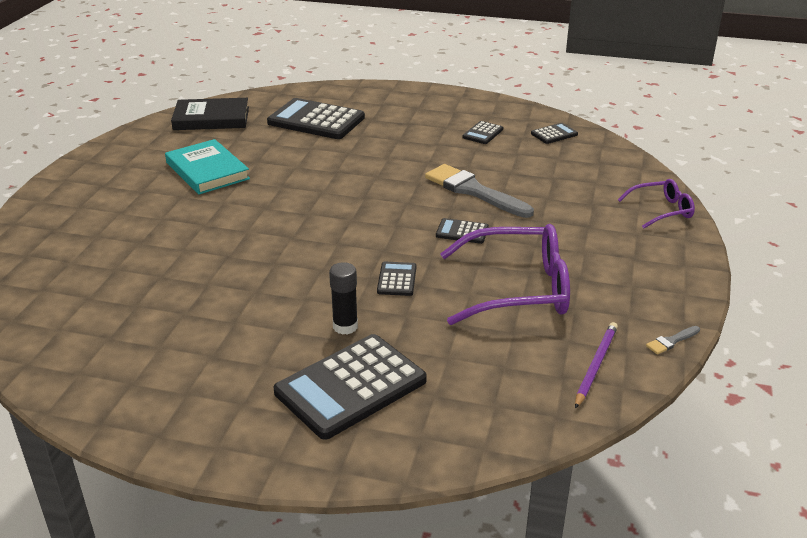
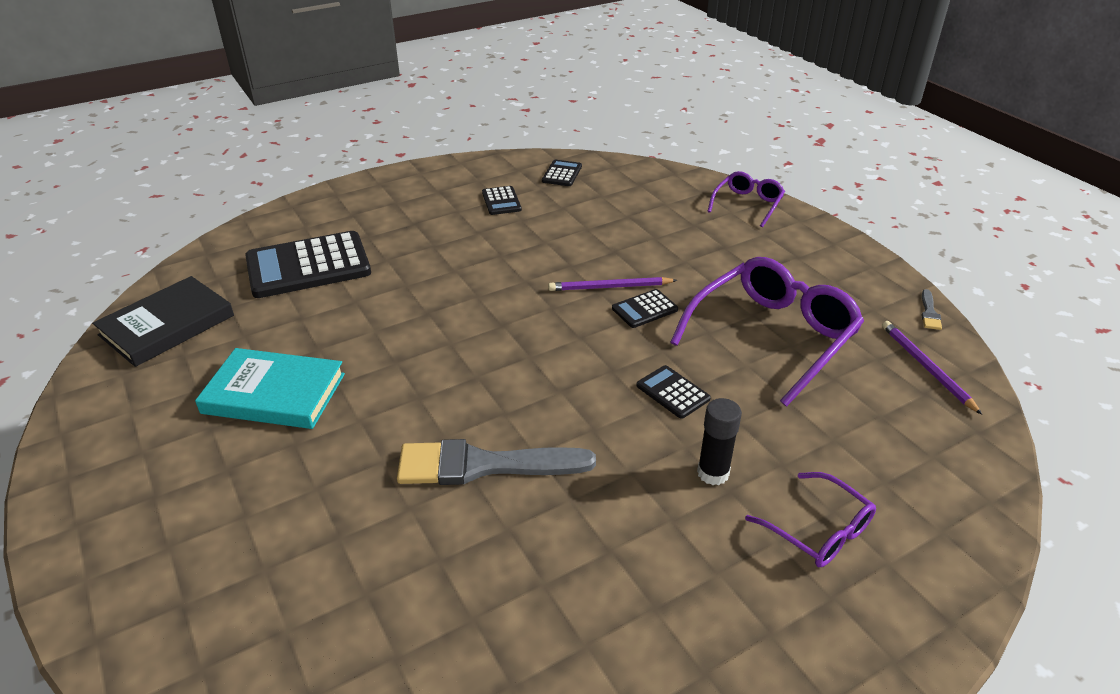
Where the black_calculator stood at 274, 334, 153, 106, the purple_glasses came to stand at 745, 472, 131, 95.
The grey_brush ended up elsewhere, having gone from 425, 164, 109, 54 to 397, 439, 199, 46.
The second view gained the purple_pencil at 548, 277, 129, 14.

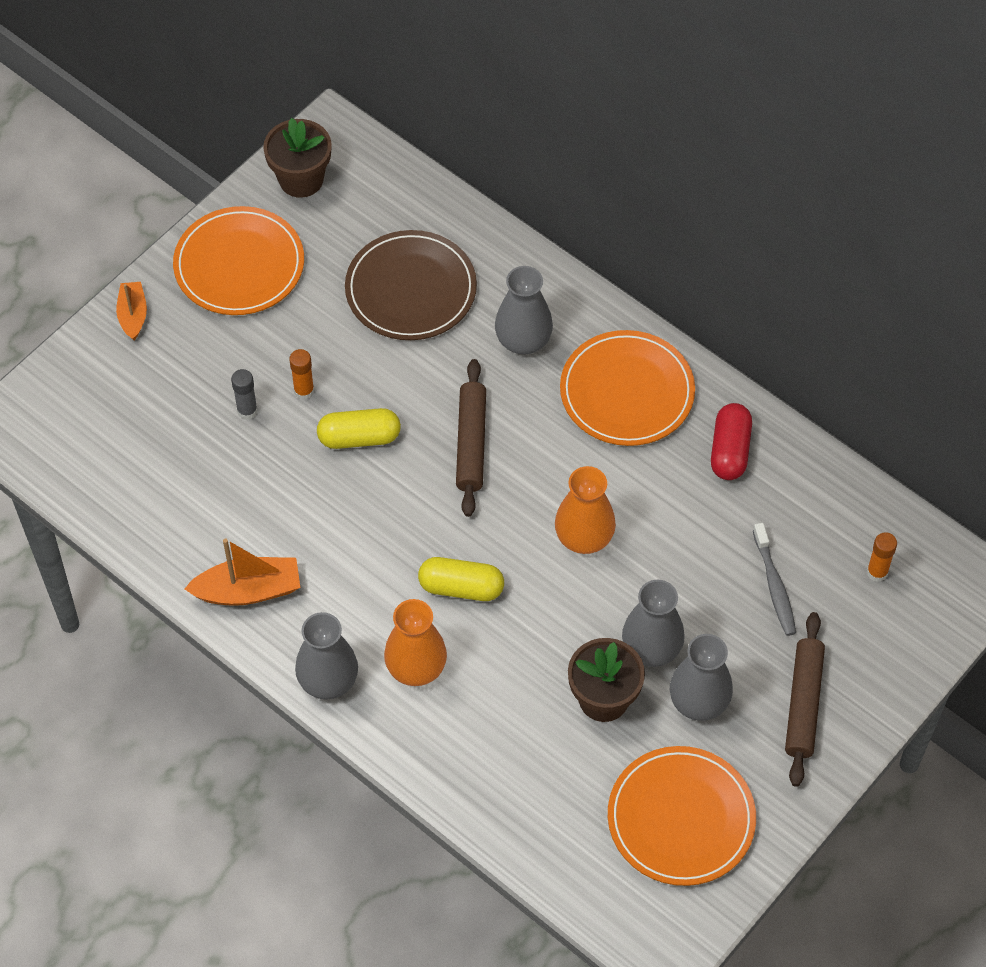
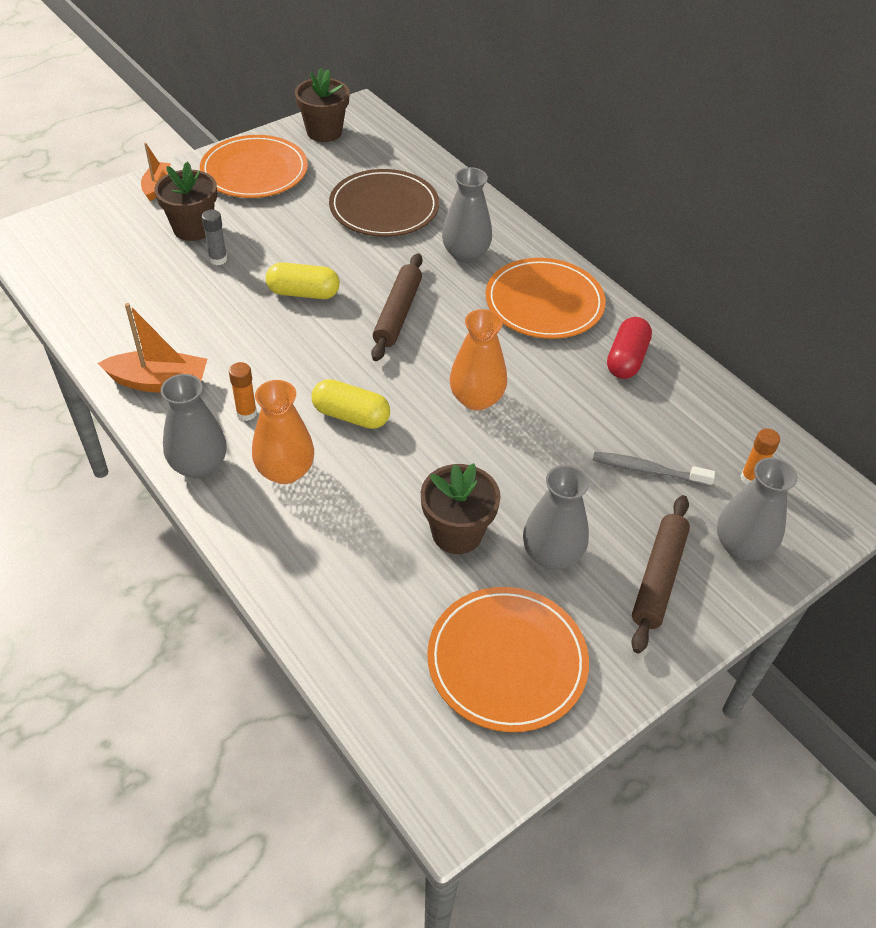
The orange_glue_stick ended up elsewhere, having gone from 289, 349, 25, 51 to 229, 362, 28, 59.
The grey_vase ended up elsewhere, having gone from 622, 580, 63, 87 to 717, 457, 81, 104.
The grey_toothbrush at 753, 523, 43, 113 ended up facing another way, 105 degrees clockwise from before.
The second view gained the brown_flower_pot at 154, 162, 63, 79.

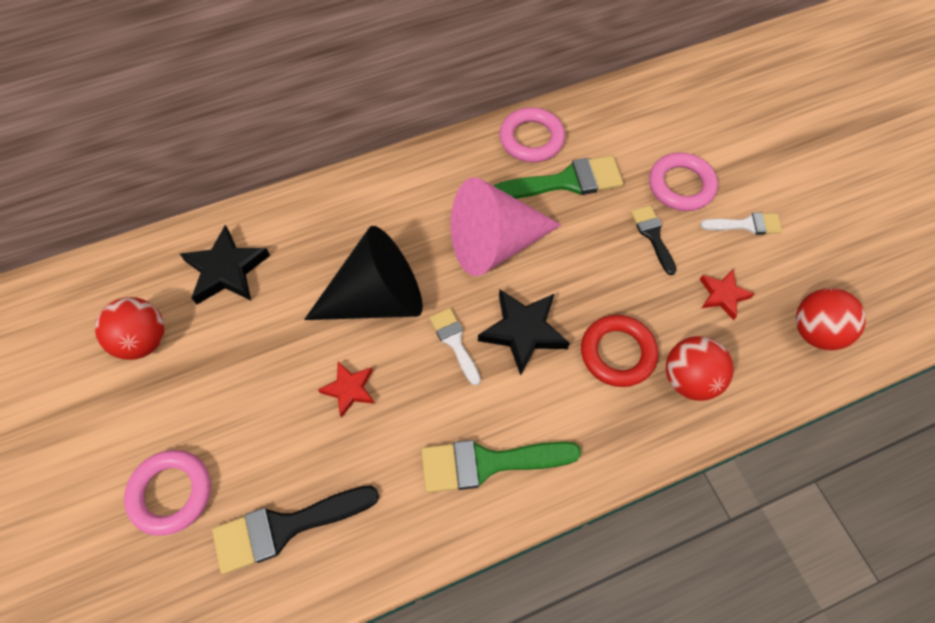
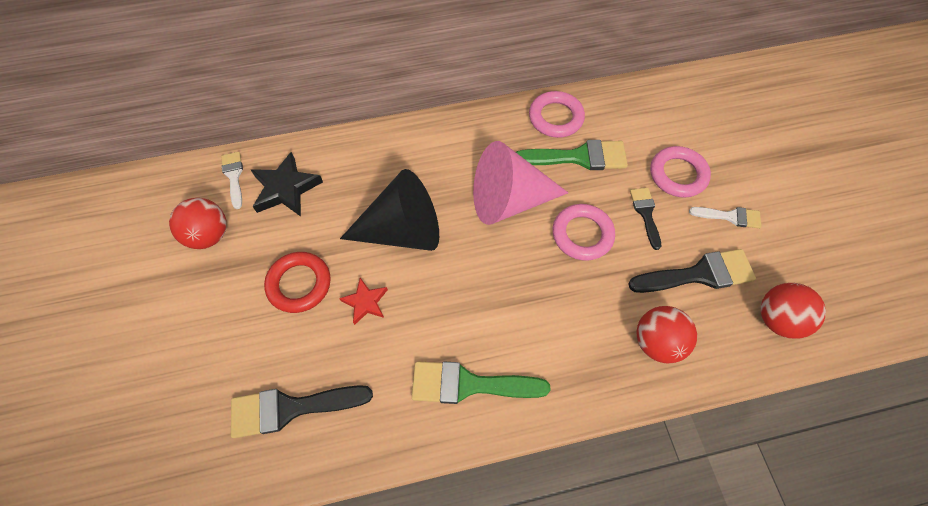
The pink_ring ended up elsewhere, having gone from 124, 450, 87, 86 to 553, 204, 62, 57.
The white_brush ended up elsewhere, having gone from 429, 308, 52, 78 to 221, 152, 22, 57.
The second view lost the black_star at 478, 289, 92, 87.
The red_ring ended up elsewhere, having gone from 581, 315, 77, 72 to 264, 252, 67, 61.
Where the red_star stood at 700, 270, 54, 50, the black_brush came to stand at 628, 249, 128, 44.

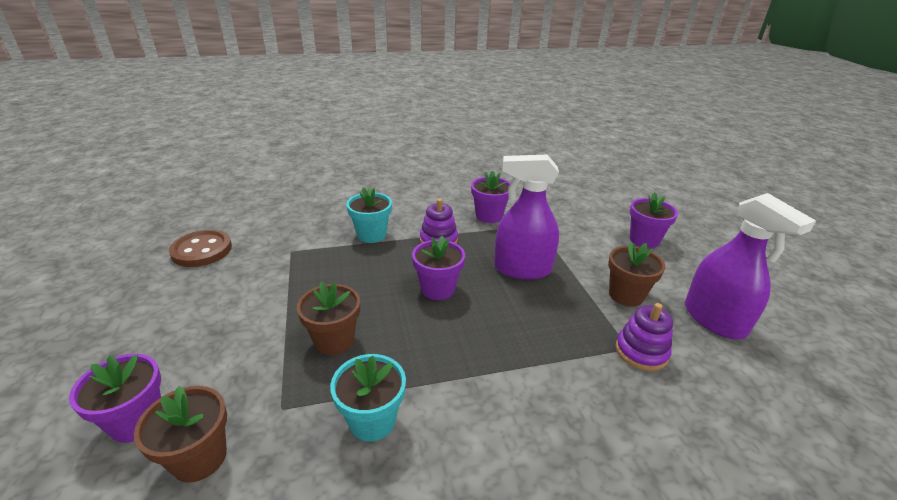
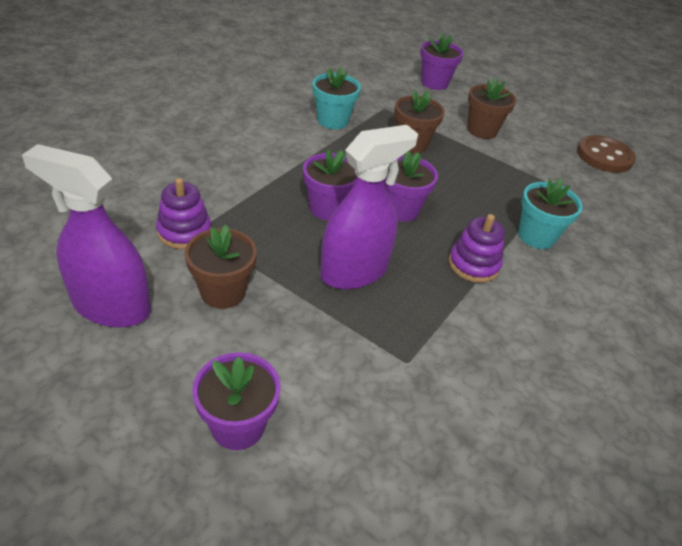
The brown_flower_pot ended up elsewhere, having gone from 134, 386, 93, 97 to 467, 78, 49, 61.
The purple_flower_pot ended up elsewhere, having gone from 471, 170, 39, 53 to 303, 149, 54, 72.

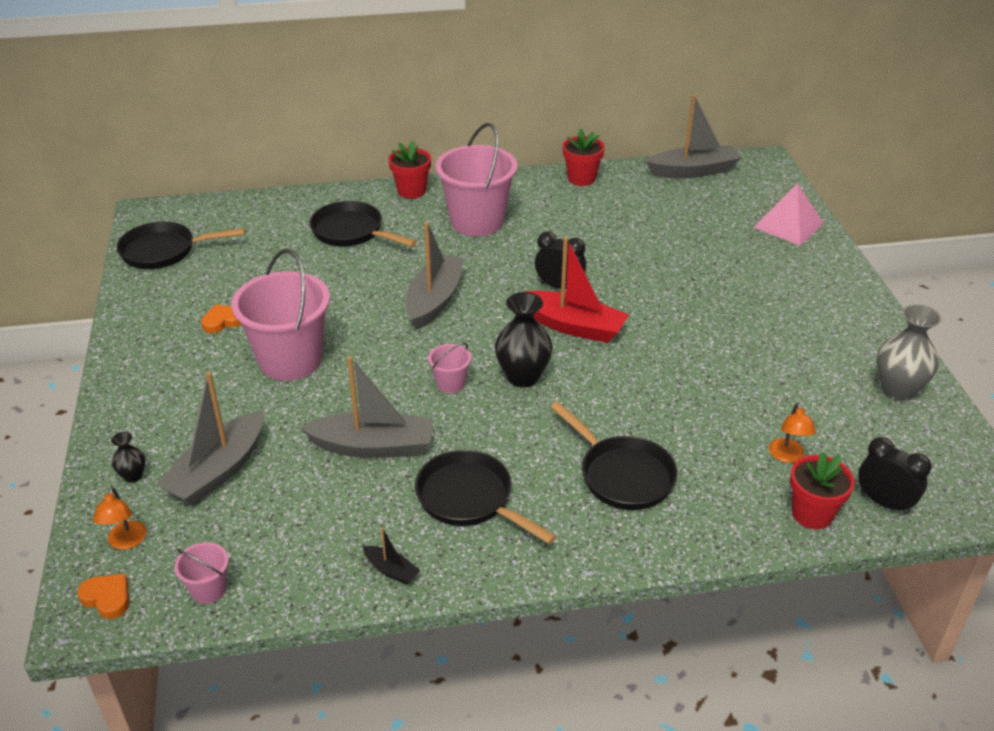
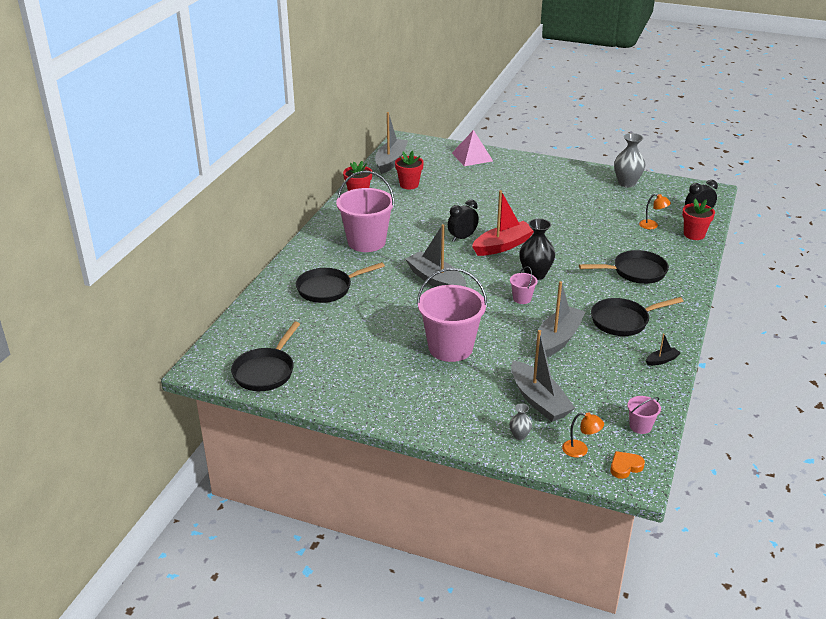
What was the black_vase at 111, 432, 34, 51 turned into the grey_vase at 509, 403, 23, 37.
The second view lost the orange_heart at 201, 304, 40, 29.
The red_flower_pot ended up elsewhere, having gone from 388, 140, 43, 59 to 395, 150, 29, 39.

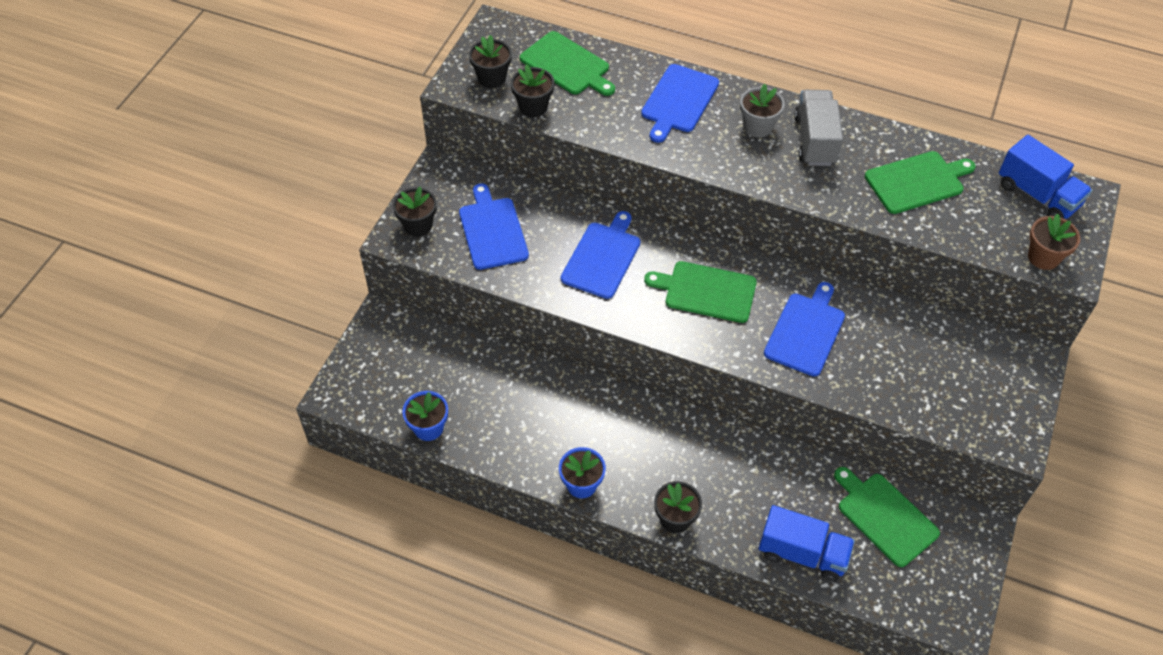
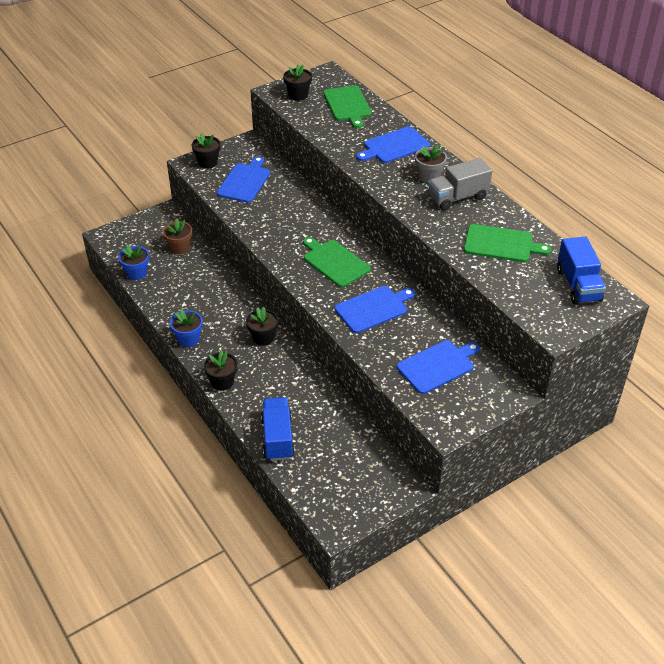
The black_flower_pot ended up elsewhere, having gone from 511, 65, 43, 52 to 246, 307, 33, 39.
The blue_cutting_board ended up elsewhere, having gone from 561, 211, 79, 88 to 397, 340, 83, 54.
The blue_truck at 759, 505, 96, 77 ended up facing another way, 150 degrees counterclockwise from before.
The grey_truck at 794, 90, 49, 76 ended up facing another way, 150 degrees counterclockwise from before.
The second view lost the green_cutting_board at 834, 467, 106, 100.
The brown_flower_pot ended up elsewhere, having gone from 1028, 214, 53, 56 to 163, 218, 29, 36.

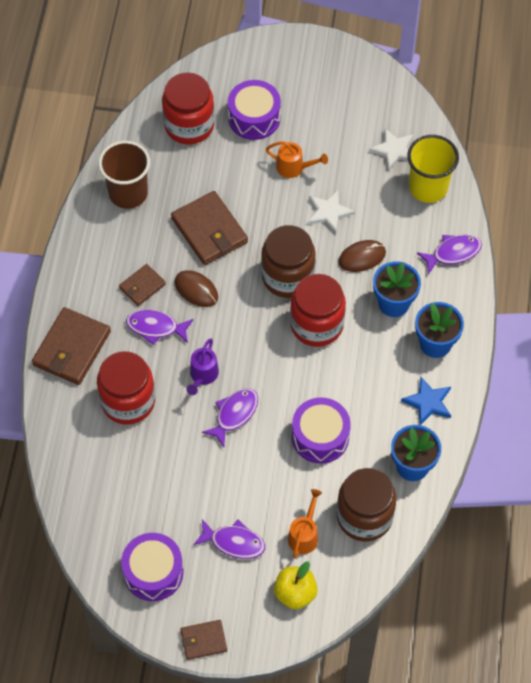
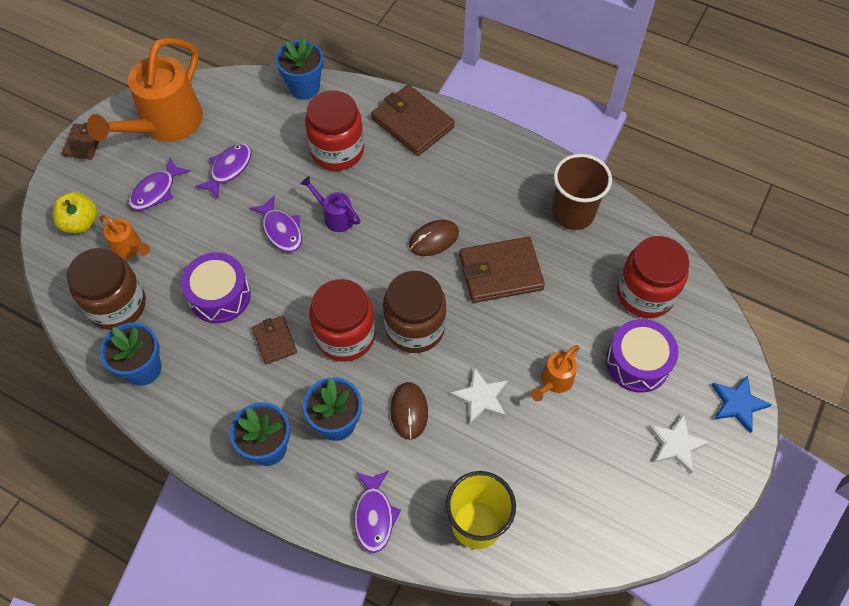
The brown_wallet ended up elsewhere, having gone from 119, 264, 47, 42 to 252, 316, 45, 49.
Where the purple_drum stood at 121, 533, 62, 68, the orange_watering_can came to stand at 87, 38, 116, 104.
The purple_fish ended up elsewhere, having gone from 126, 309, 68, 36 to 195, 143, 57, 55.
The white_star ended up elsewhere, having gone from 369, 128, 45, 43 to 649, 413, 61, 61.
The blue_star ended up elsewhere, having gone from 401, 377, 50, 48 to 711, 375, 61, 58.
The second view gained the blue_flower_pot at 276, 37, 47, 63.

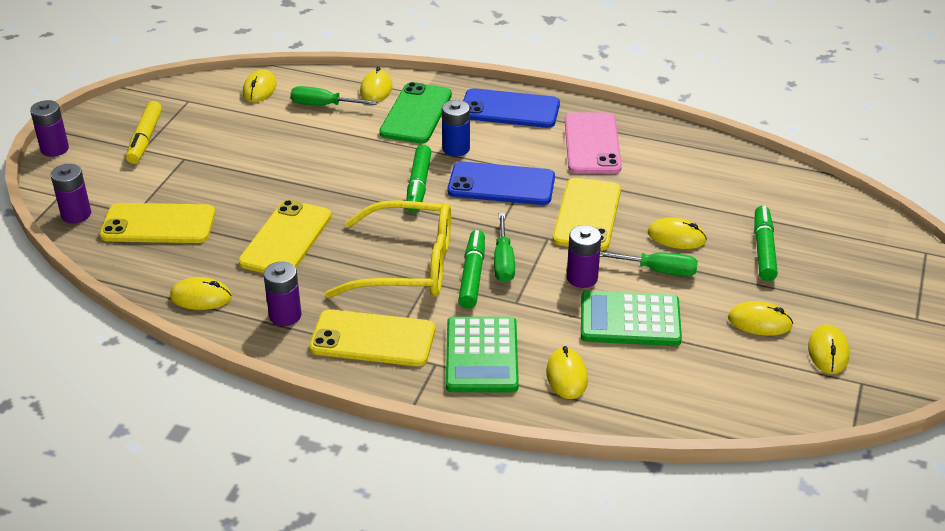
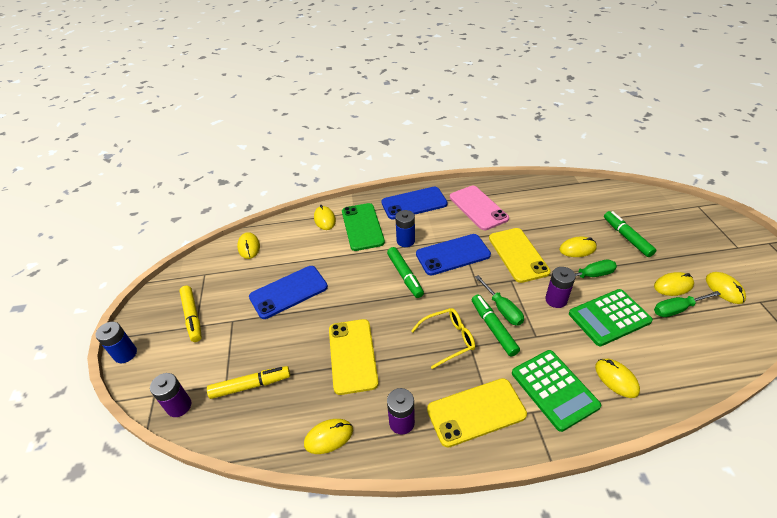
What was the purple_battery at 30, 100, 39, 57 turned into the blue_battery at 95, 322, 42, 41.
Where the yellow_phone stood at 100, 203, 115, 40, the yellow_marker came to stand at 207, 366, 83, 33.
The green_screwdriver ended up elsewhere, having gone from 291, 86, 86, 19 to 654, 291, 67, 26.
The size of the yellow_glasses at 325, 200, 126, 98 changed by a factor of 0.58.
The second view gained the blue_phone at 249, 266, 79, 53.

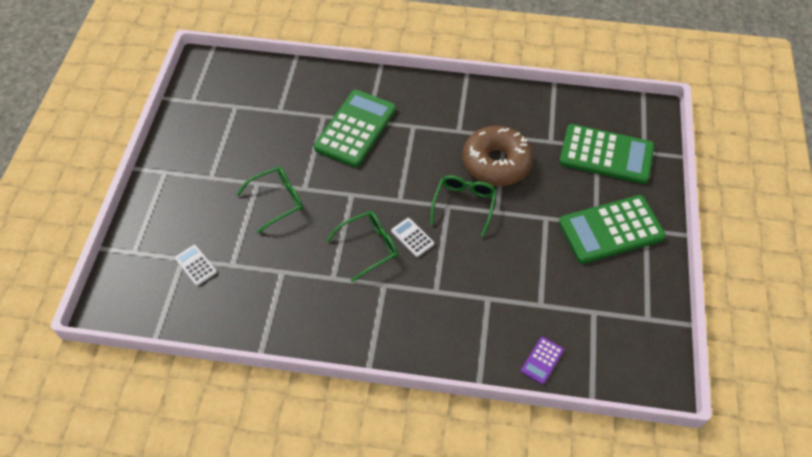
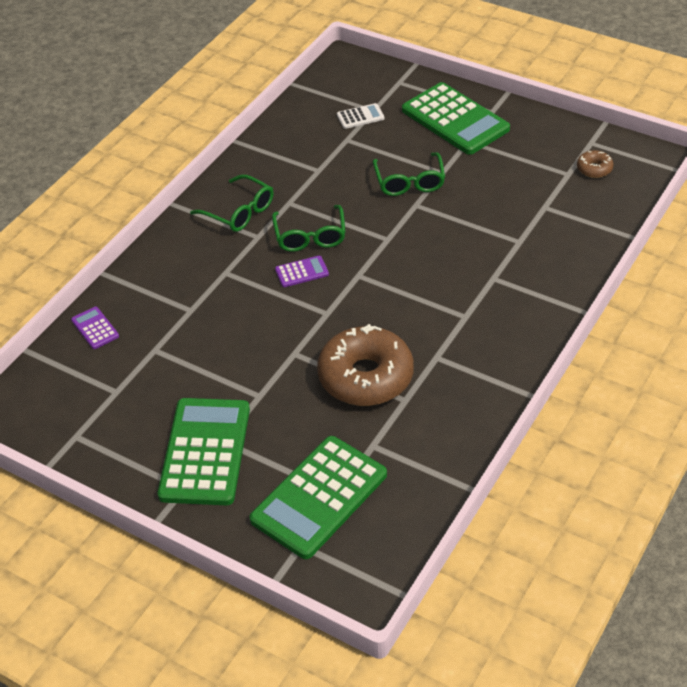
The green_calculator ended up elsewhere, having gone from 314, 90, 82, 77 to 402, 82, 108, 73.
What was the white_calculator at 391, 218, 43, 39 turned into the purple_calculator at 275, 256, 54, 31.
The green_glasses ended up elsewhere, having gone from 430, 175, 67, 62 to 190, 175, 83, 57.
The second view gained the brown_donut at 577, 150, 37, 28.

